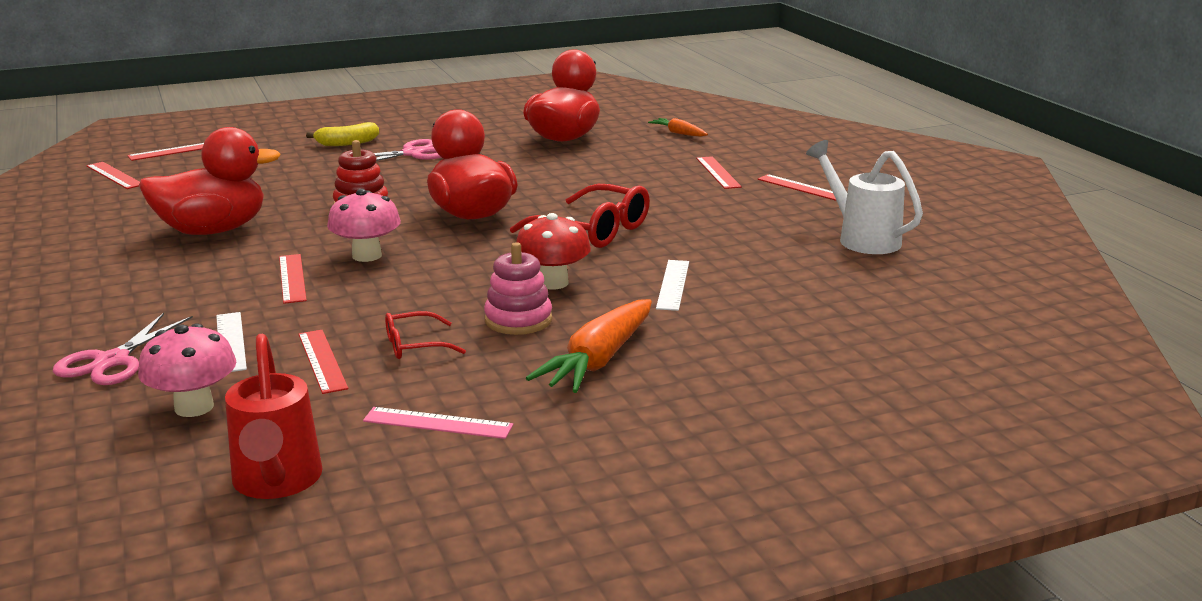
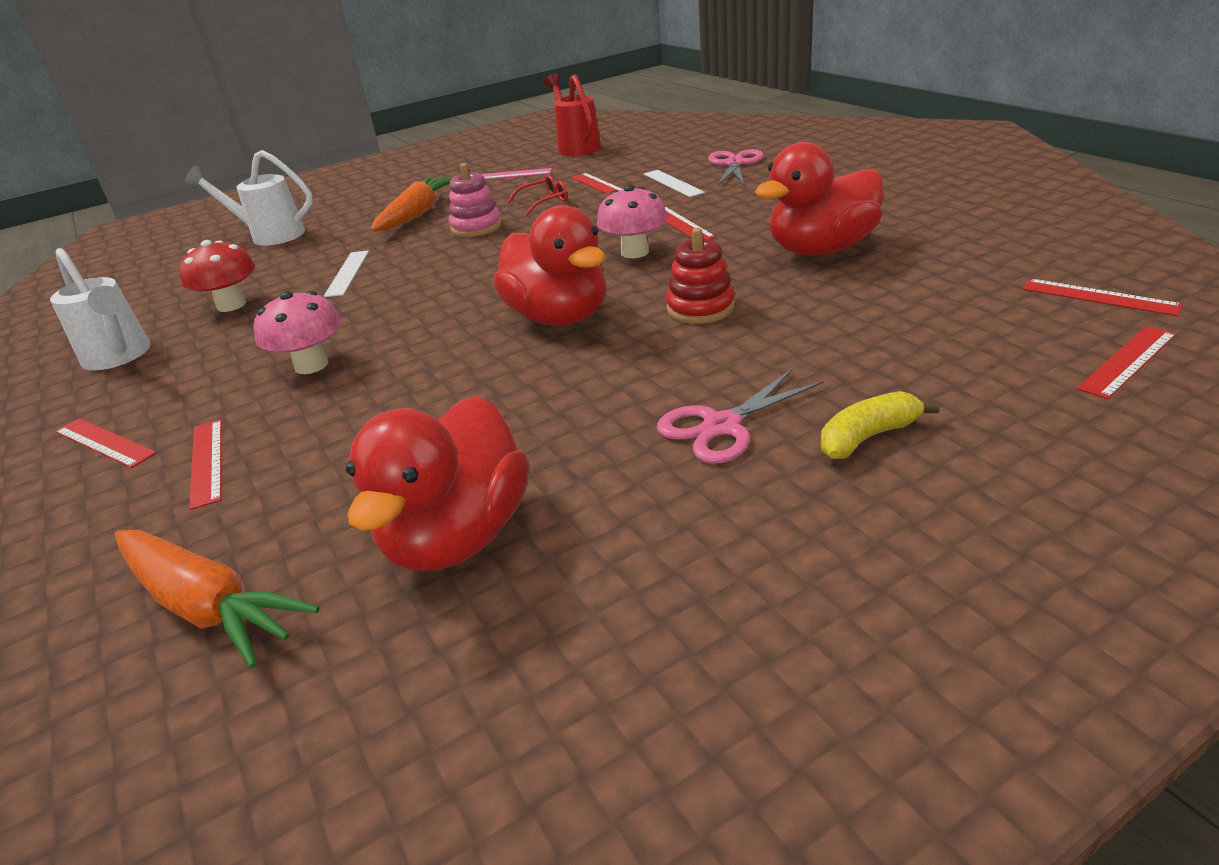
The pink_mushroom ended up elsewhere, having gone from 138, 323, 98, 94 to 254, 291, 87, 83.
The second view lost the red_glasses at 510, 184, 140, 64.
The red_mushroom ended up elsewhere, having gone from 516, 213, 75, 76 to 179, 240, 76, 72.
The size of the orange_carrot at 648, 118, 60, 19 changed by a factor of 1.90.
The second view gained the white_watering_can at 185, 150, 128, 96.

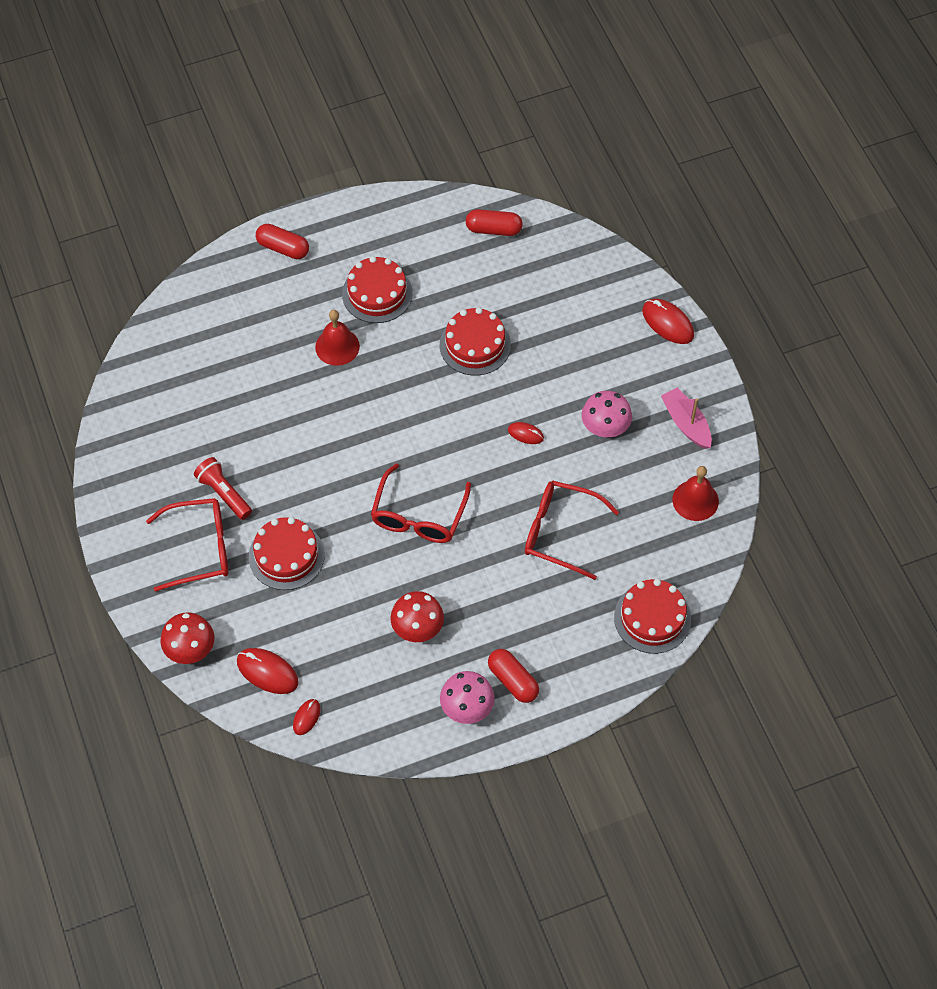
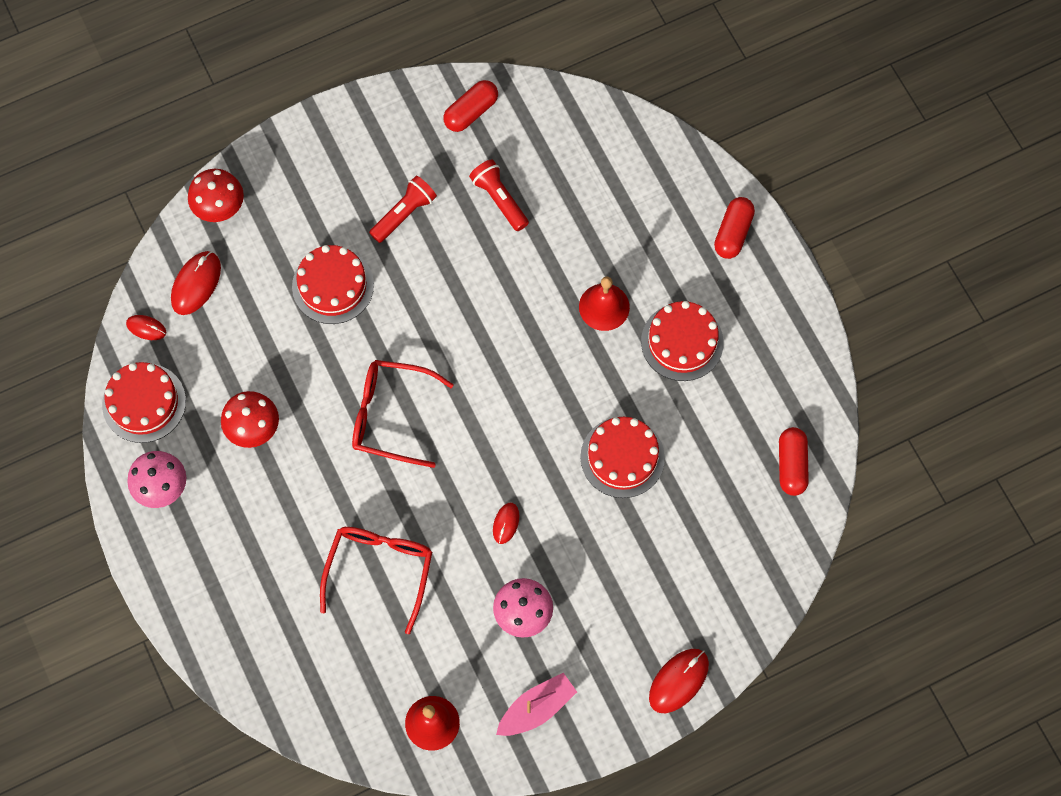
The second view lost the red_glasses at 146, 498, 82, 94.
The red_capsule ended up elsewhere, having gone from 488, 649, 51, 54 to 443, 80, 55, 52.
The red_cake ended up elsewhere, having gone from 614, 579, 77, 75 to 102, 362, 84, 81.
The second view gained the red_flashlight at 469, 159, 60, 72.

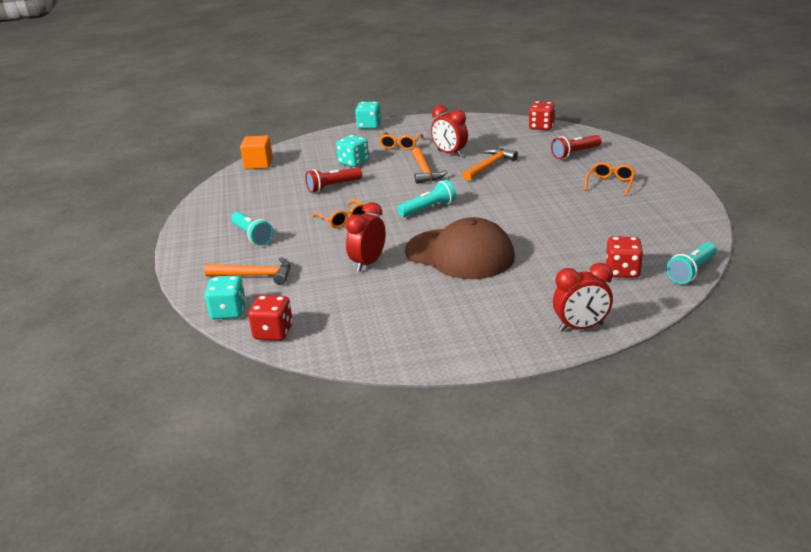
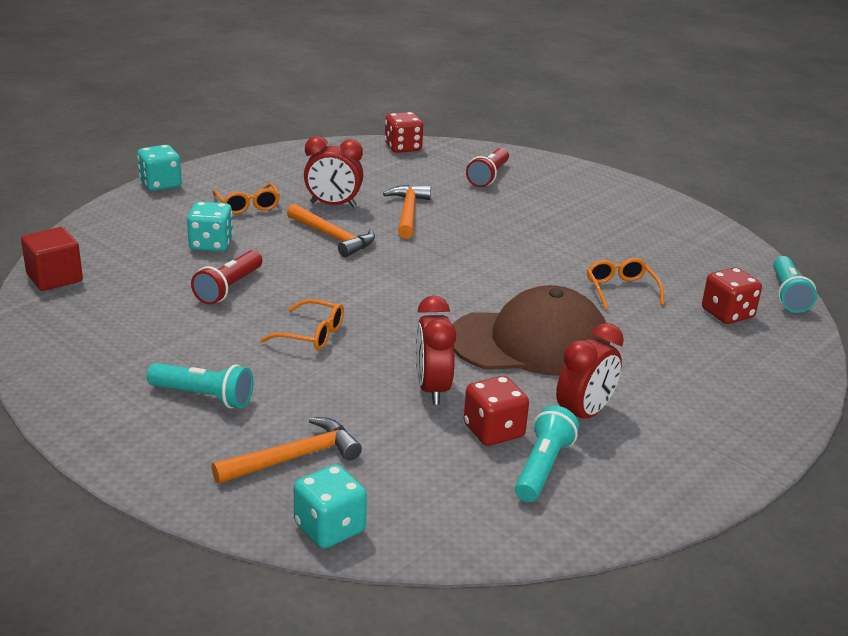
What was the orange_cube at 240, 135, 33, 34 turned into the red_cube at 21, 227, 62, 64.
The red_dice ended up elsewhere, having gone from 248, 295, 45, 46 to 464, 376, 65, 70.
The turquoise_flashlight ended up elsewhere, having gone from 397, 180, 59, 37 to 515, 406, 64, 96.
The red_clock ended up elsewhere, having gone from 553, 263, 60, 69 to 556, 323, 68, 96.
The orange_glasses ended up elsewhere, having gone from 585, 162, 51, 34 to 587, 258, 77, 52.

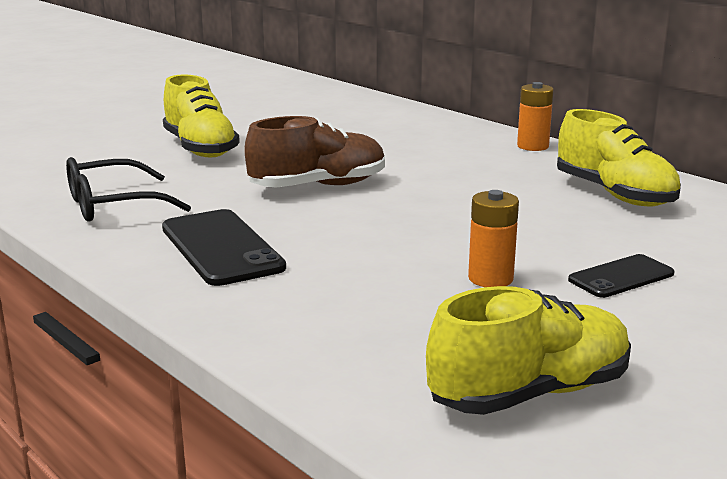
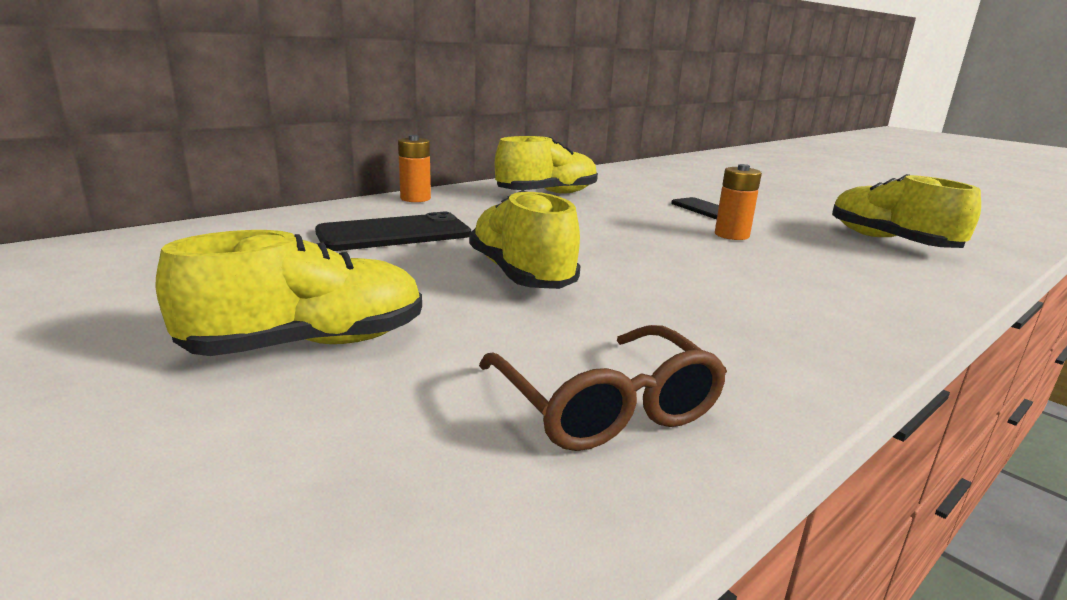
What was the black_glasses at 66, 157, 125, 65 turned into the brown_glasses at 479, 325, 248, 126.
The black_phone ended up elsewhere, having gone from 162, 209, 124, 77 to 315, 211, 156, 40.
What was the brown_shoe at 245, 116, 140, 71 turned into the yellow_shoe at 469, 190, 111, 99.

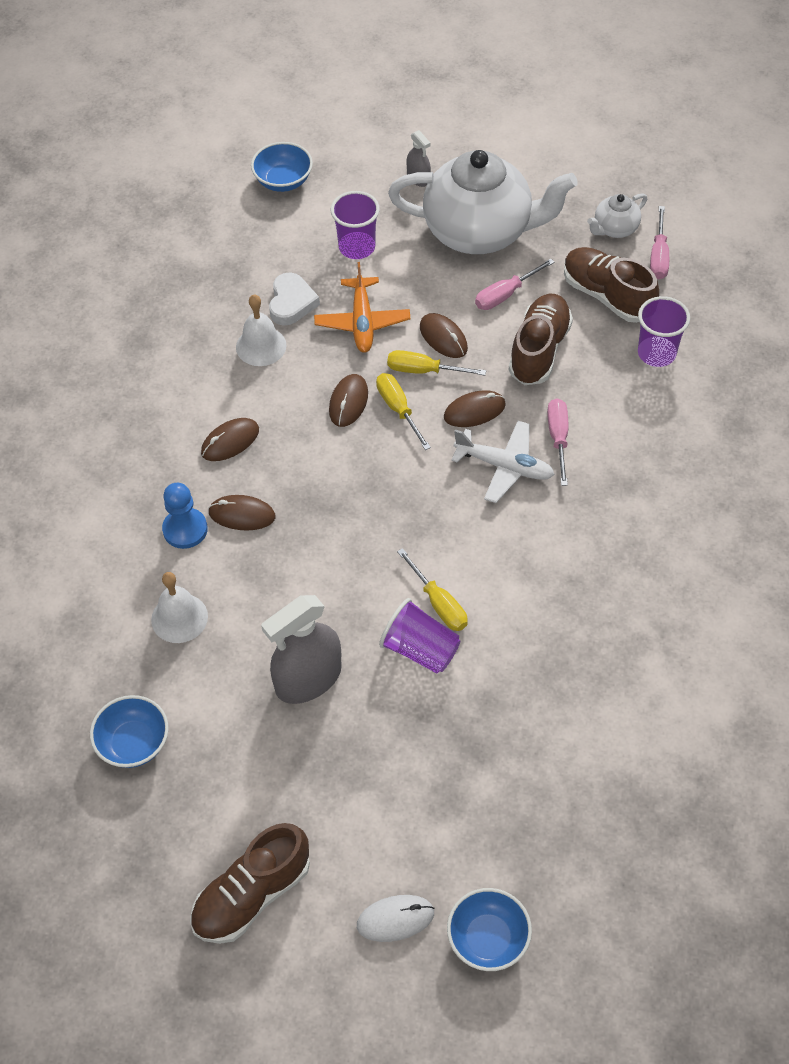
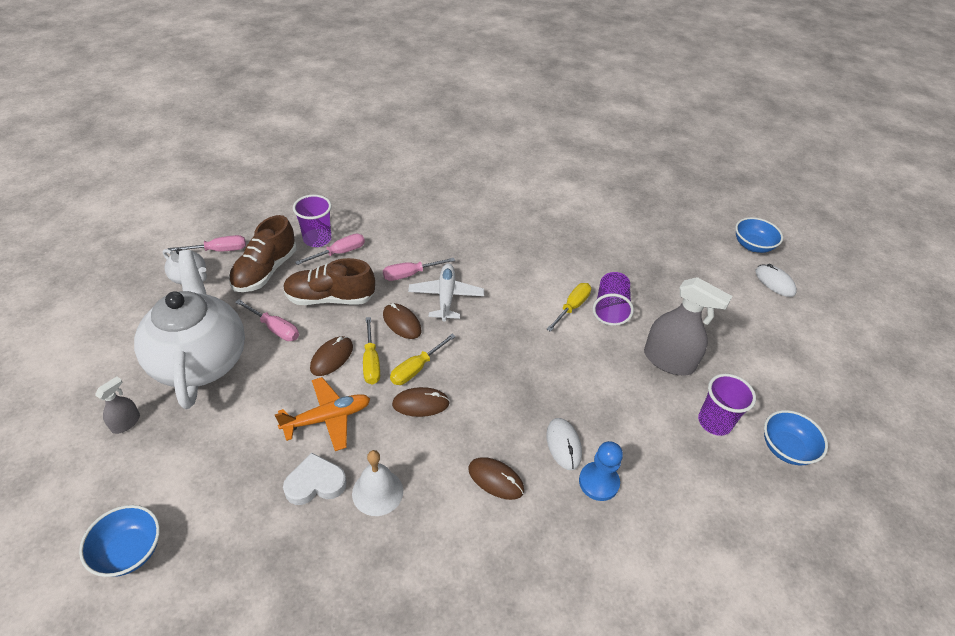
The second view lost the white_bell at 151, 572, 57, 71.
The second view lost the brown_shoe at 190, 823, 120, 121.
What was the brown_mouse at 208, 495, 68, 36 turned into the white_mouse at 546, 418, 36, 52.
The purple_cup ended up elsewhere, having gone from 331, 191, 49, 68 to 698, 374, 58, 62.
The second view gained the pink_screwdriver at 295, 234, 70, 31.

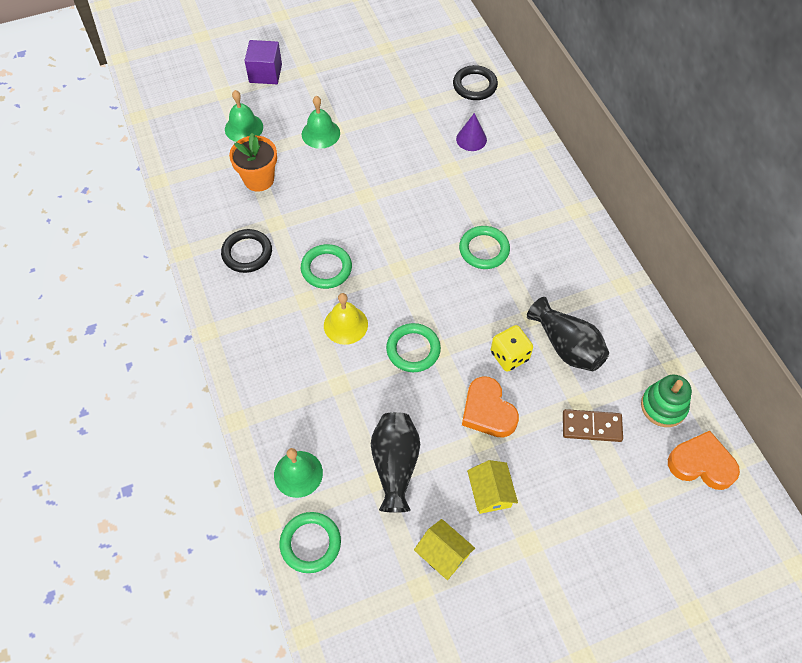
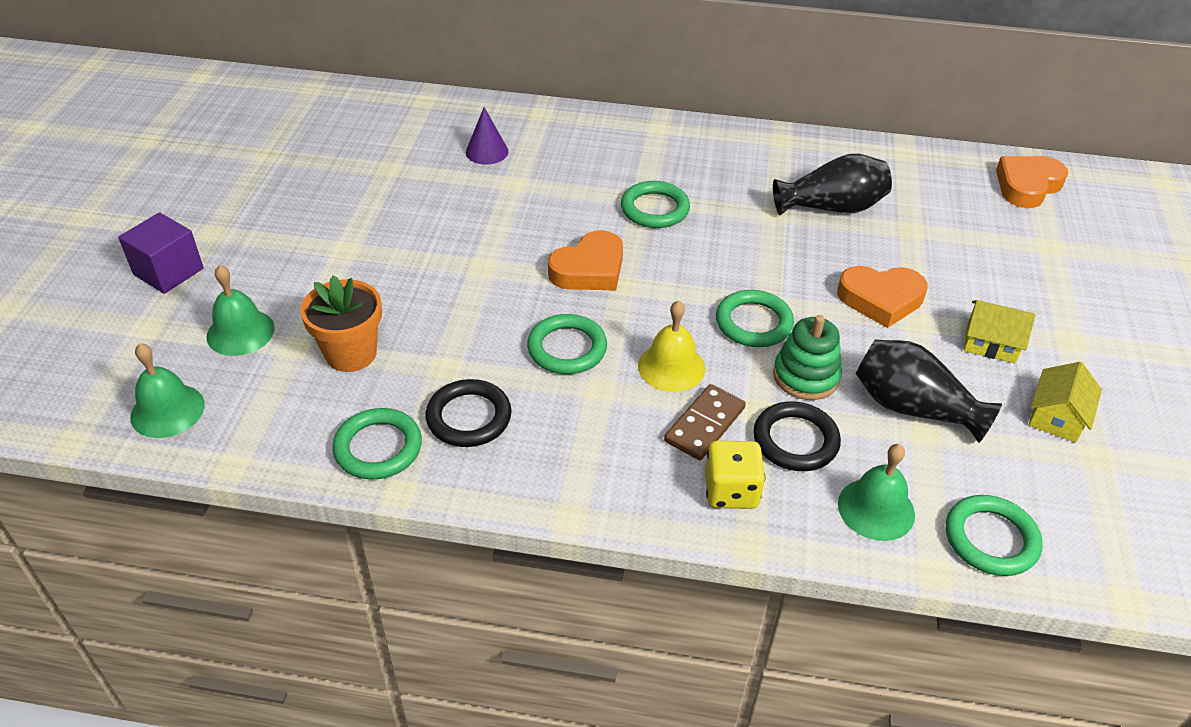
The green_bell ended up elsewhere, having gone from 302, 96, 38, 53 to 130, 343, 75, 95.
The yellow_house at 414, 519, 61, 61 ended up facing another way, 45 degrees counterclockwise from before.
The black_ring ended up elsewhere, having gone from 453, 65, 45, 35 to 753, 401, 88, 70.
The yellow_dice ended up elsewhere, having gone from 491, 325, 42, 47 to 705, 440, 60, 69.
The brown_domino ended up elsewhere, having gone from 563, 409, 60, 33 to 664, 384, 82, 76.
The green_stacking_toy ended up elsewhere, having gone from 641, 374, 51, 53 to 773, 315, 69, 85.
The second view gained the green_ring at 332, 408, 90, 72.
The second view gained the orange_heart at 548, 230, 75, 60.

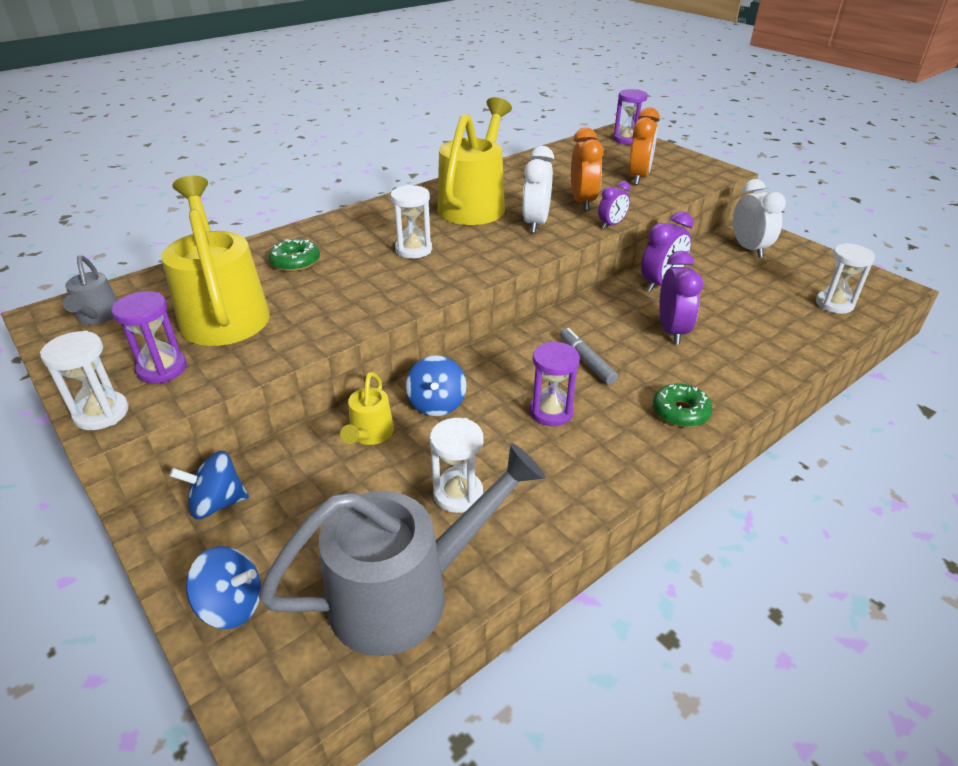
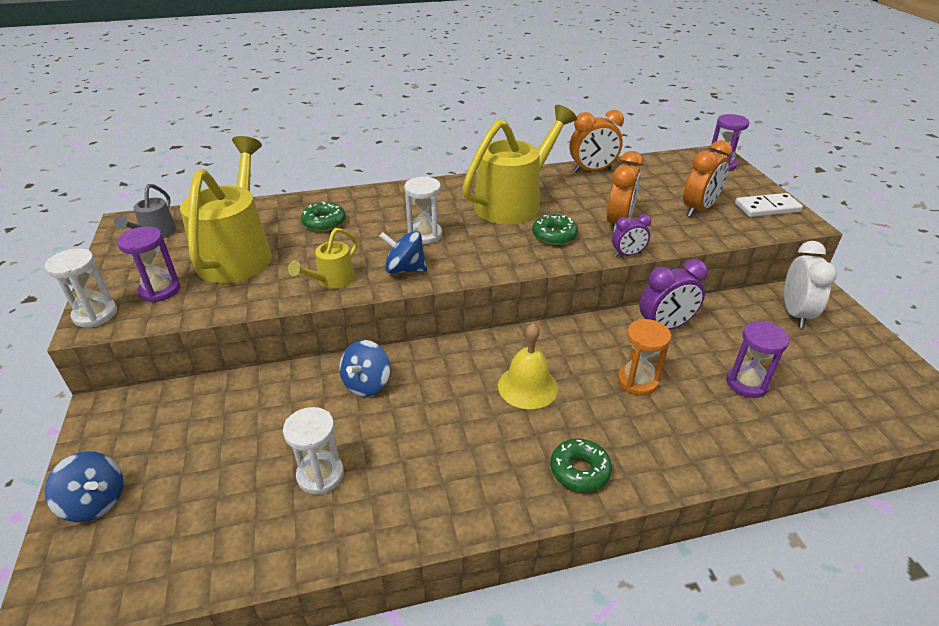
The blue_spinning_top ended up elsewhere, having gone from 169, 451, 80, 68 to 379, 231, 48, 42.
The second view lost the grey_watering_can at 258, 443, 288, 213.
The yellow_watering_can ended up elsewhere, having gone from 340, 372, 54, 73 to 288, 228, 69, 61.
Where the white_clock stood at 522, 146, 32, 87, the green_donut came to stand at 532, 214, 46, 31.
The purple_hourglass ended up elsewhere, having gone from 529, 341, 51, 85 to 726, 321, 63, 77.
Where the grey_marker stood at 560, 328, 58, 57, the yellow_bell came to stand at 498, 323, 60, 86.
Where the purple_clock stood at 659, 251, 44, 93, the orange_hourglass came to stand at 618, 319, 54, 77.
The second view lost the white_hourglass at 816, 243, 59, 71.
The second view gained the orange_clock at 570, 110, 54, 63.
The second view gained the white_domino at 735, 193, 68, 24.

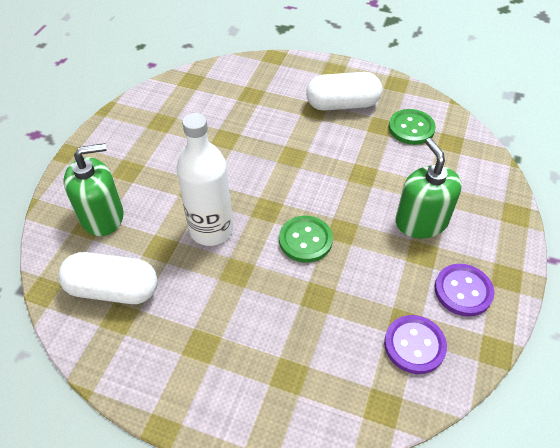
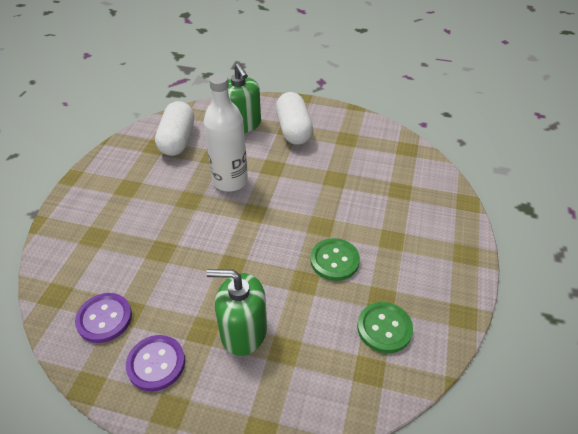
The green_button ended up elsewhere, having gone from 279, 216, 54, 47 to 310, 238, 50, 43.
The white_capsule ended up elsewhere, having gone from 306, 72, 76, 39 to 276, 92, 37, 53.
The green_soap_dispenser at 395, 138, 67, 101 ended up facing another way, 150 degrees counterclockwise from before.

